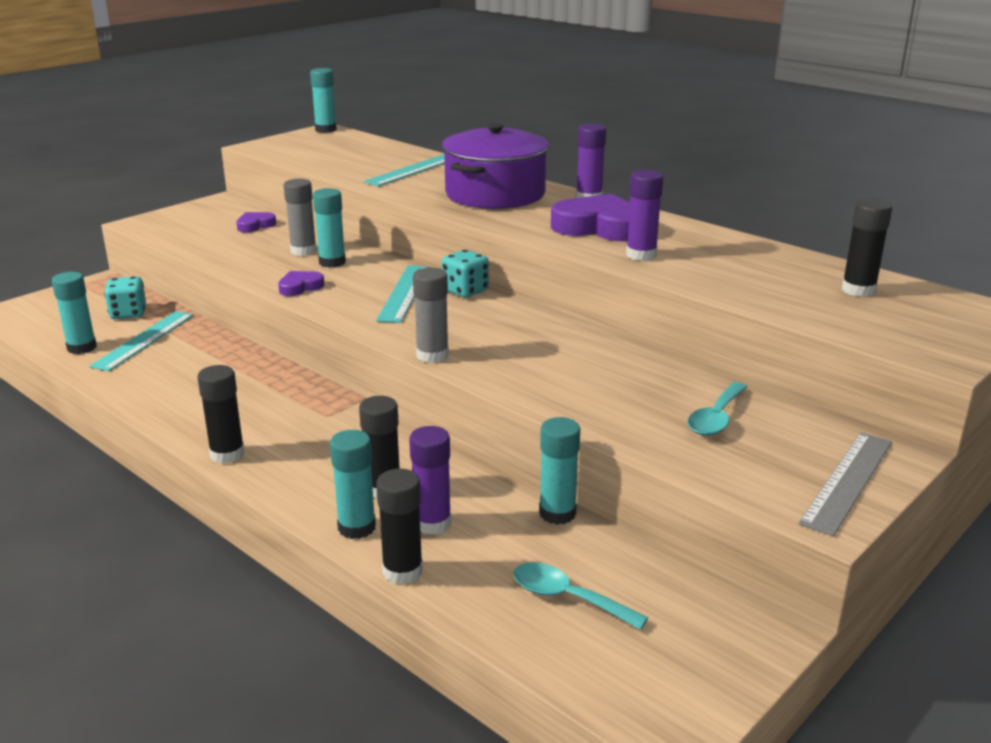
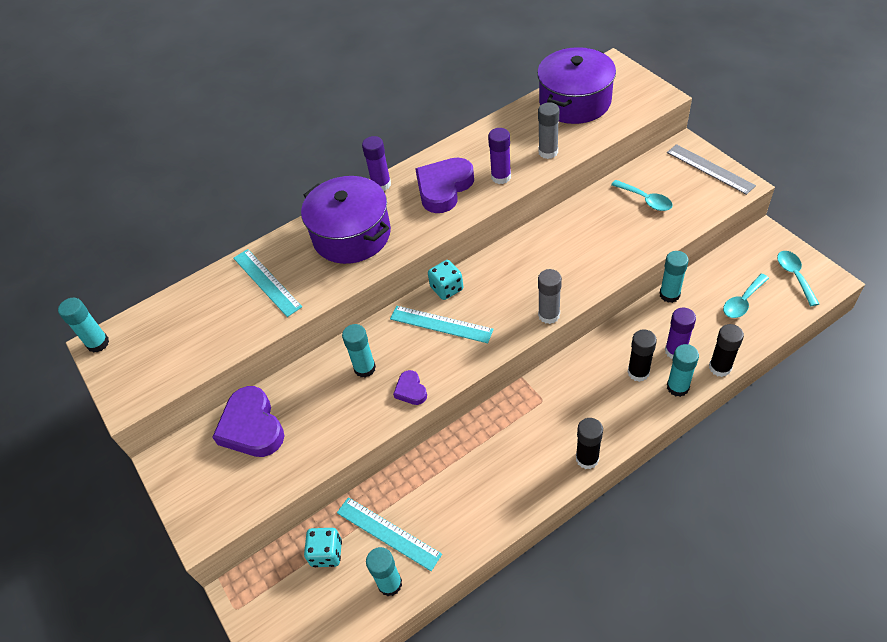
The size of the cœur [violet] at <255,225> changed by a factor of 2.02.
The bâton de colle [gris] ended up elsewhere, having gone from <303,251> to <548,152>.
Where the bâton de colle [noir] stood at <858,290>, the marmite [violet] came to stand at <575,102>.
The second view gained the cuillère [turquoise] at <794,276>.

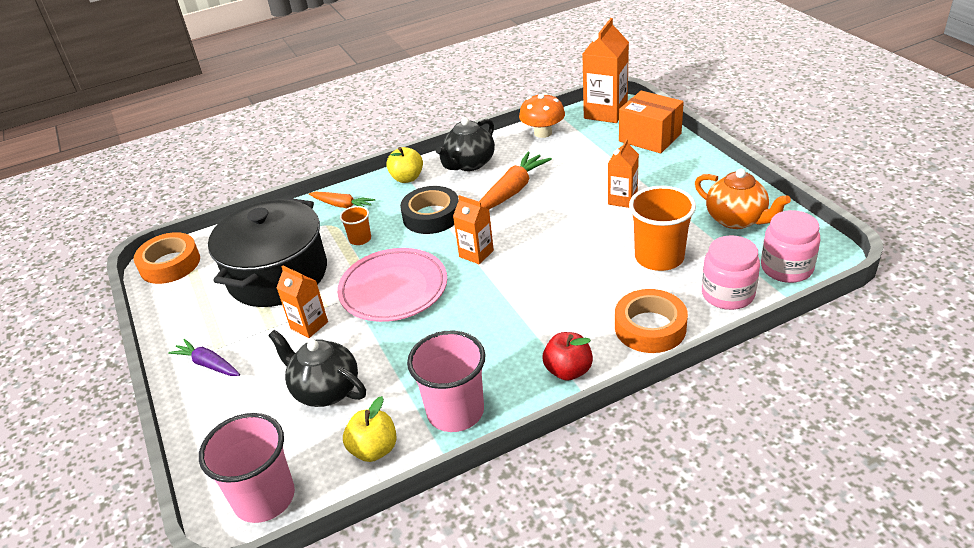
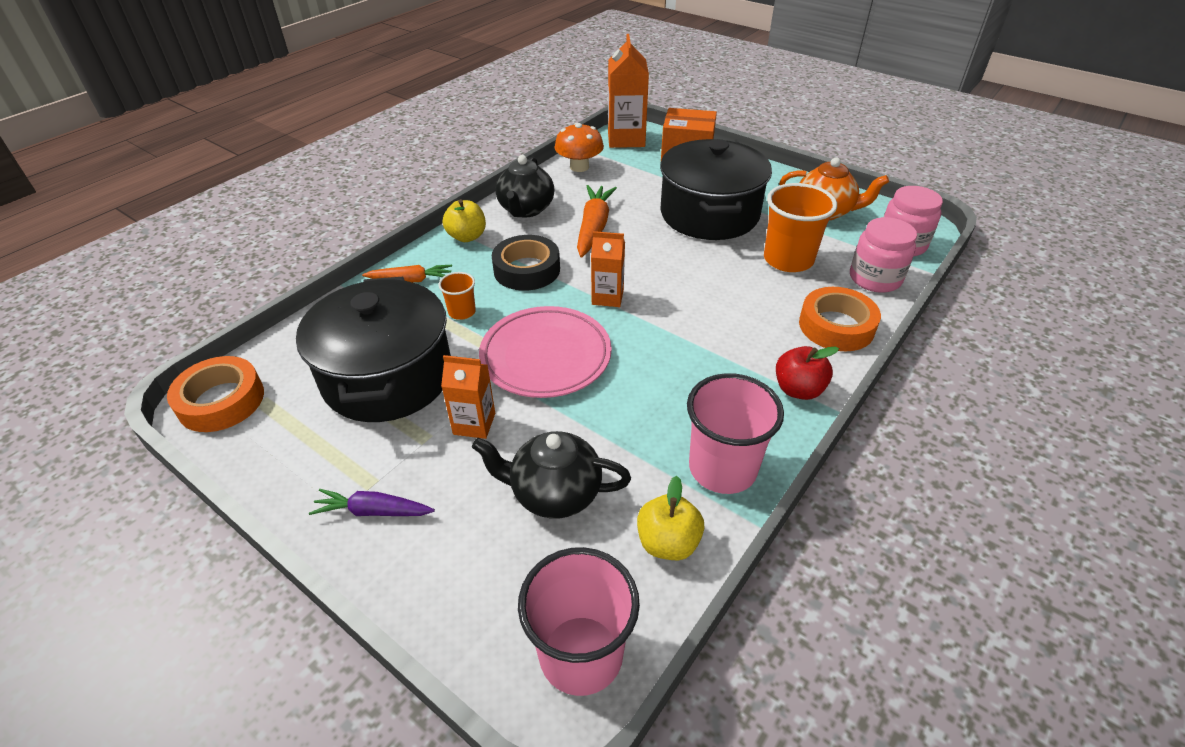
Where the brique de lait [orange] stood at <622,199>, the marmite [noir] came to stand at <709,214>.

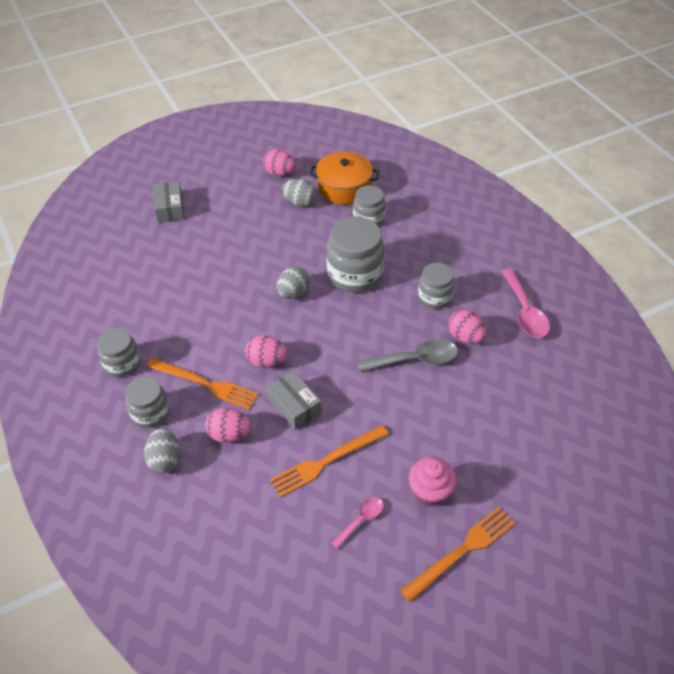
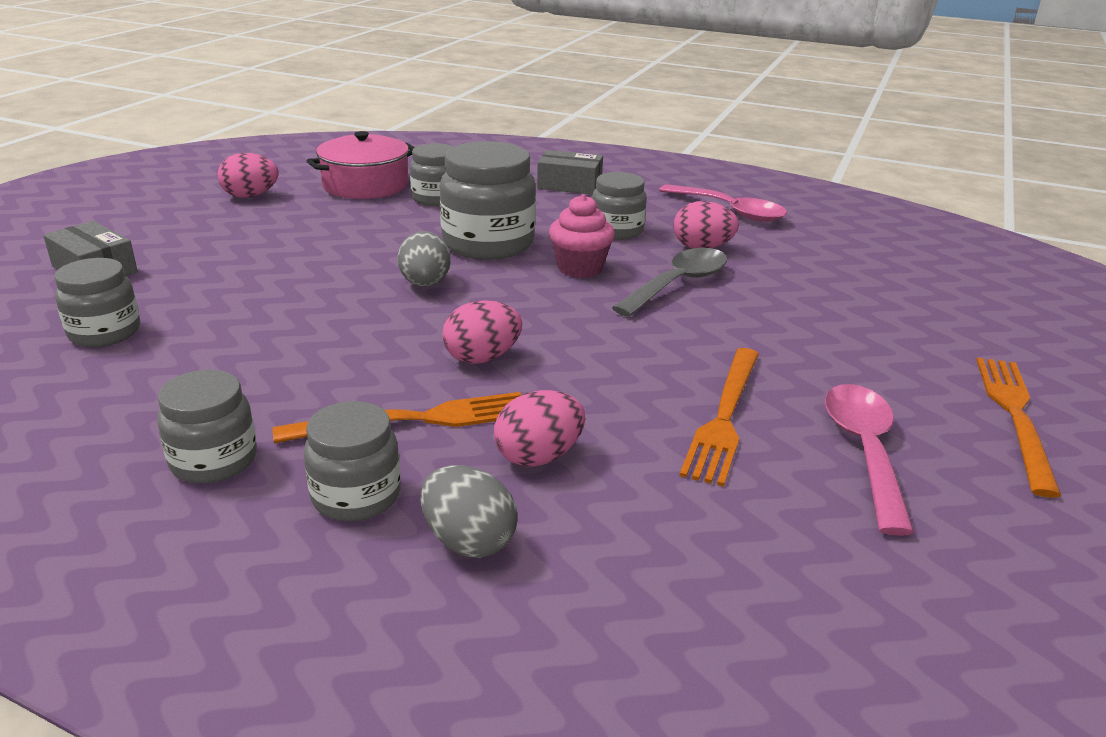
The boîte [gris] ended up elsewhere, having gone from <294,406> to <569,185>.
The second view lost the œuf [gris] at <300,202>.
What was the marmite [orange] at <344,187> turned into the marmite [rose] at <365,185>.
The size of the cuillère [rose] at <361,520> changed by a factor of 1.75.
The muffin [rose] ended up elsewhere, having gone from <429,492> to <580,268>.
The second view gained the bocal [gris] at <105,332>.

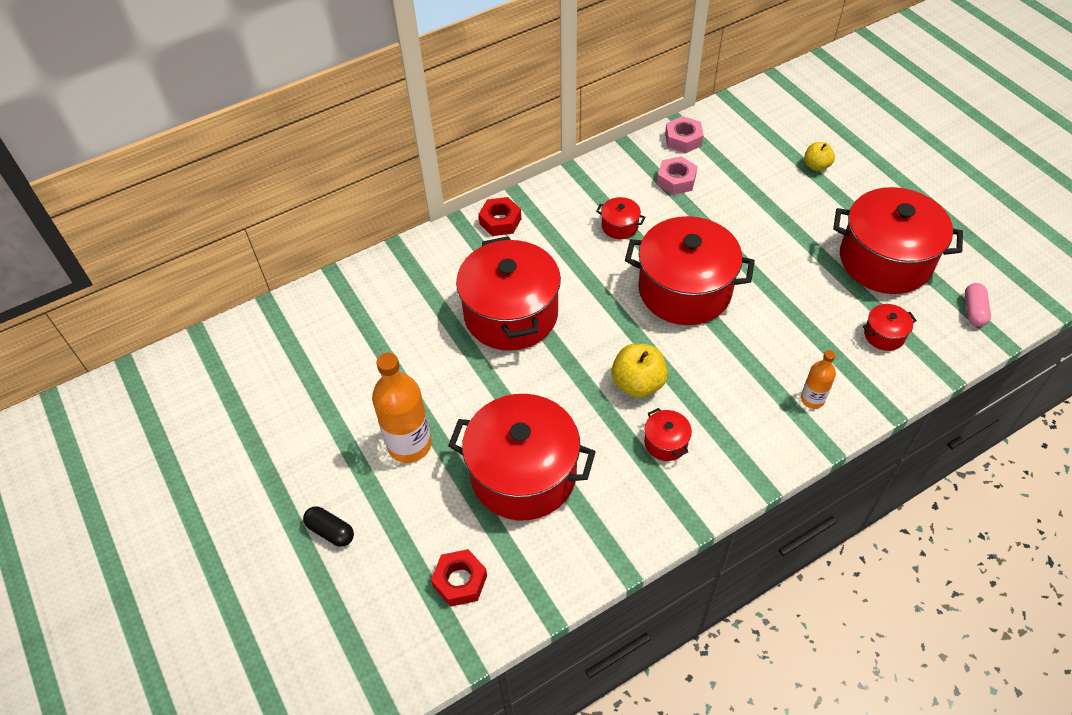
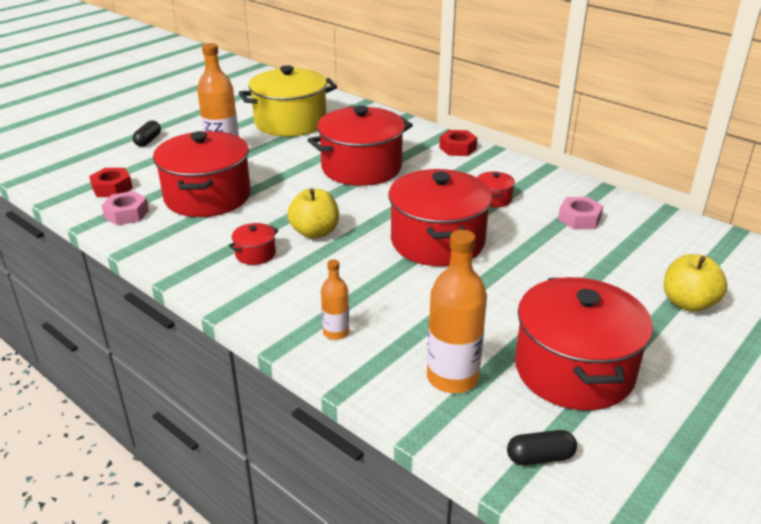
The écrou [rose] ended up elsewhere, having gone from <683,139> to <126,214>.
The size of the pomme [jaune] at <816,166> changed by a factor of 1.59.
Where the marmite [rouge] stood at <884,335>, the bouteille [orange] came to stand at <452,377>.
What was the gélule [rose] at <973,311> turned into the gélule [noir] at <540,457>.
The second view gained the marmite [jaune] at <290,122>.

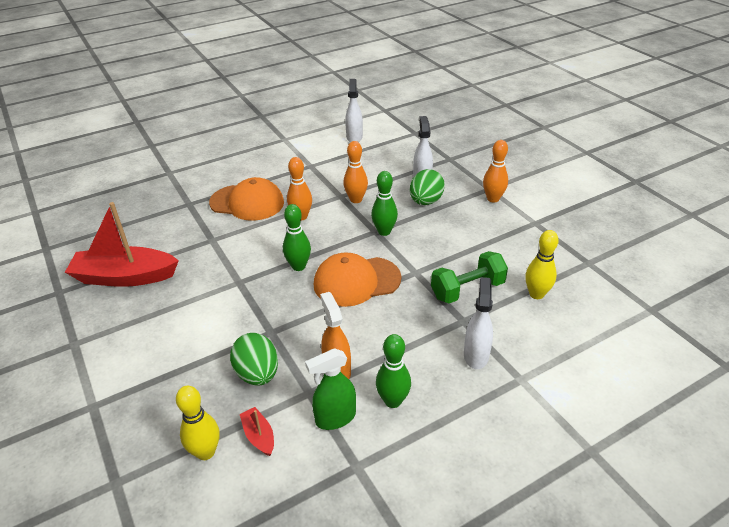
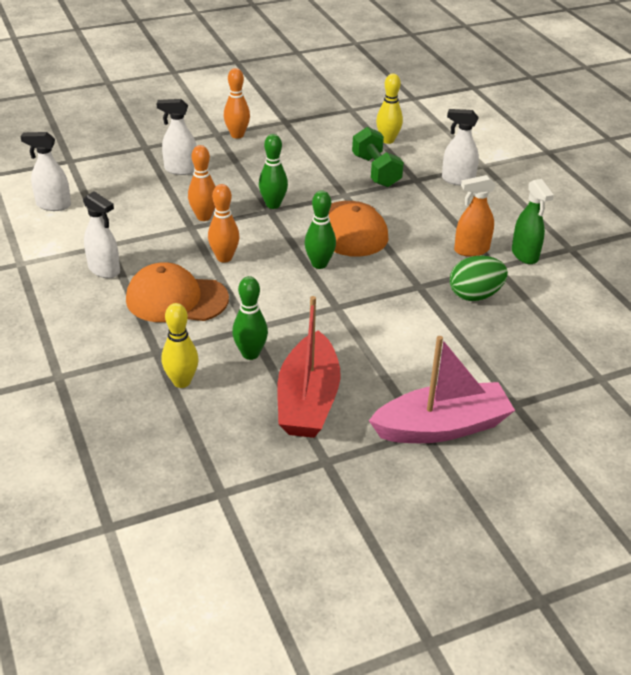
The quille [jaune] ended up elsewhere, having gone from <205,452> to <181,381>.
The casquette [orange] at <247,203> ended up facing another way, 105 degrees counterclockwise from before.
The second view lost the bateau [rouge] at <259,436>.
The quille [vert] ended up elsewhere, having gone from <393,401> to <250,354>.
The second view lost the œuf [vert] at <425,201>.
The second view gained the vaporisateur [blanc] at <104,270>.
The second view gained the bateau [rose] at <442,427>.

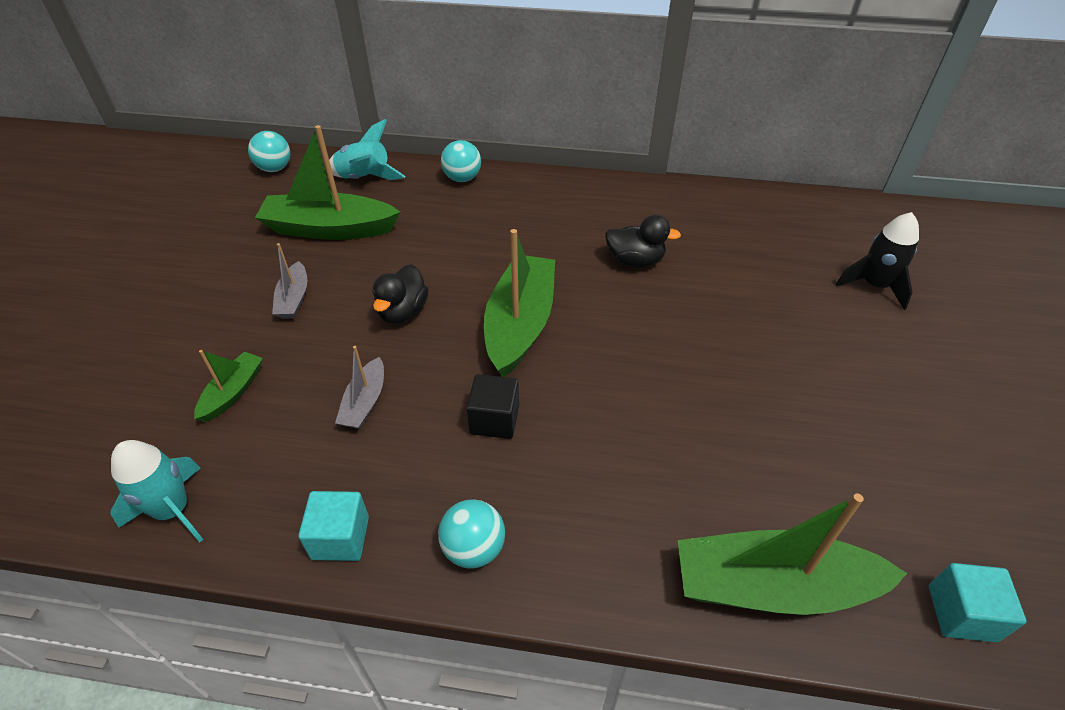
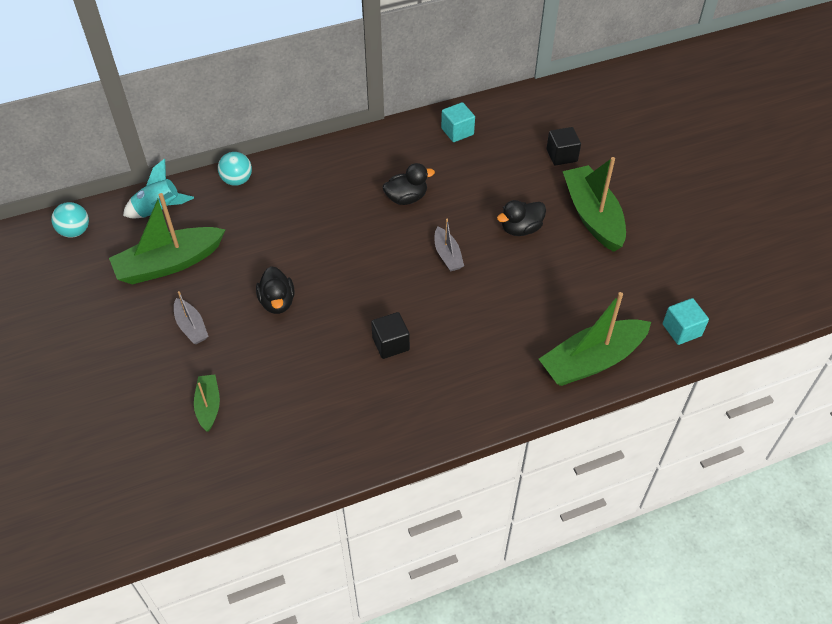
The second view lost the fusée [turquoise] at <173,510>.
The cube [turquoise] ended up elsewhere, having gone from <340,538> to <457,131>.
The bateau [gris] ended up elsewhere, having gone from <365,402> to <447,255>.
The second view lost the balle [turquoise] at <473,548>.
The bateau [vert] ended up elsewhere, having gone from <520,324> to <592,216>.
Where the fusée [noir] stood at <874,286>, the cube [noir] came to stand at <561,155>.
The second view gained the canard [noir] at <521,229>.

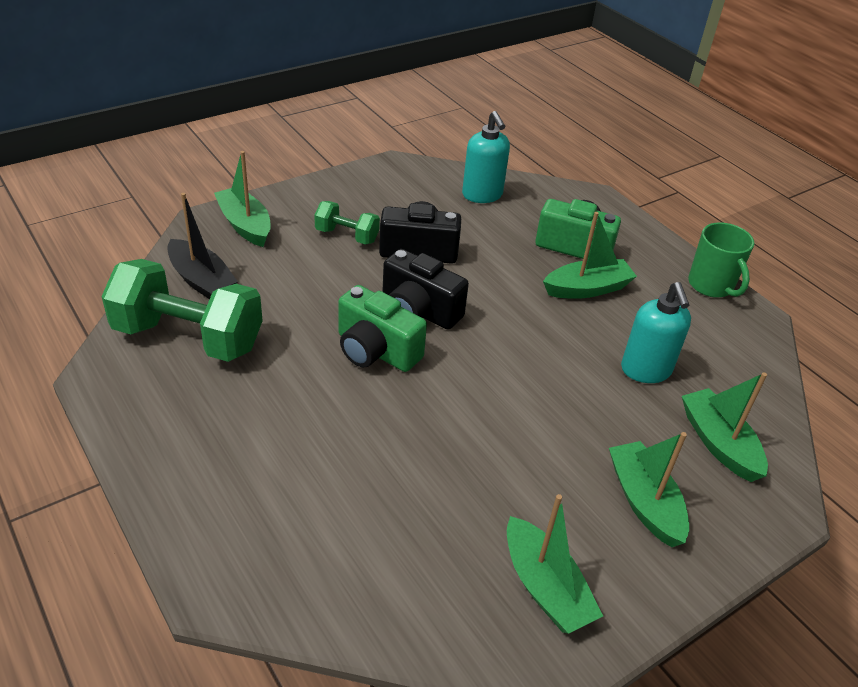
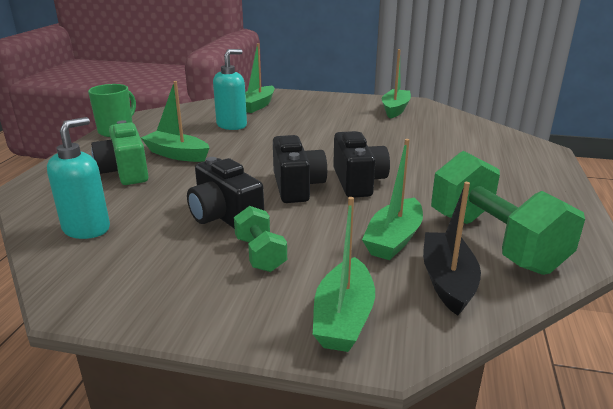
What was the appareil photo [vert] at <376,351> turned into the appareil photo [noir] at <358,182>.
The bateau [vert] ended up elsewhere, having gone from <644,501> to <394,239>.

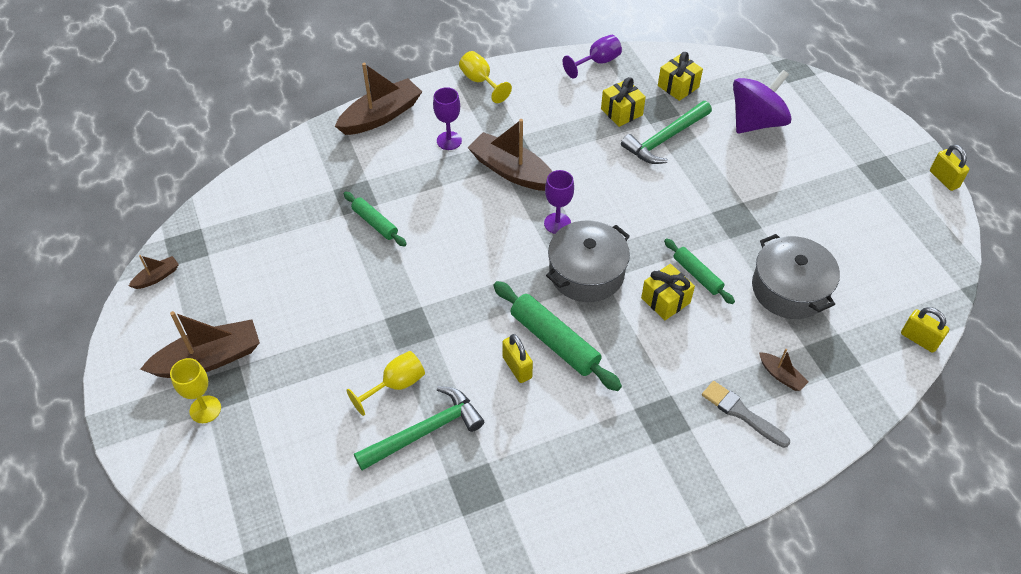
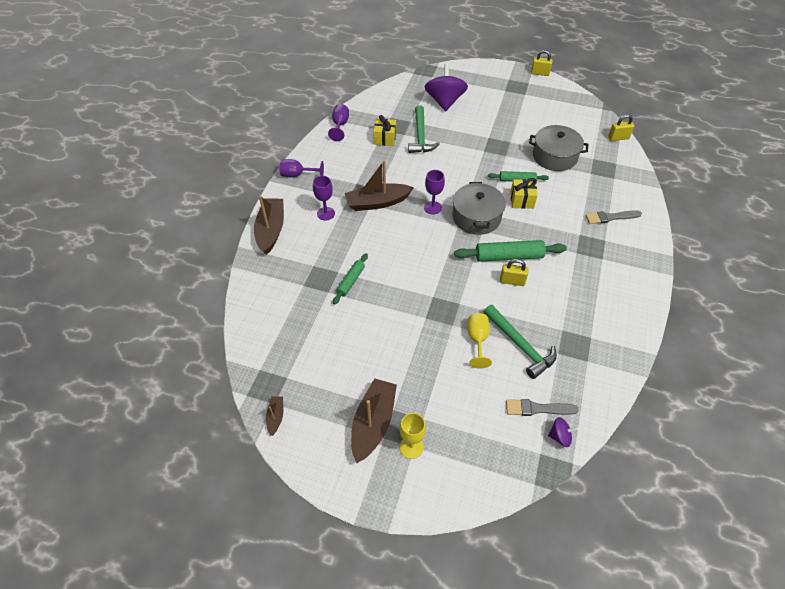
The rouleau à pâtisserie [vert] at <375,223> ended up facing another way, 60 degrees counterclockwise from before.
The marteau [vert] at <425,431> ended up facing another way, 135 degrees clockwise from before.
What was the verre à pied [jaune] at <480,81> turned into the verre à pied [violet] at <297,175>.
The second view lost the cadeau [jaune] at <678,86>.
The second view lost the bateau [marron] at <781,375>.
The second view gained the pinceau [gris] at <537,408>.
The second view gained the toupie [violet] at <560,436>.

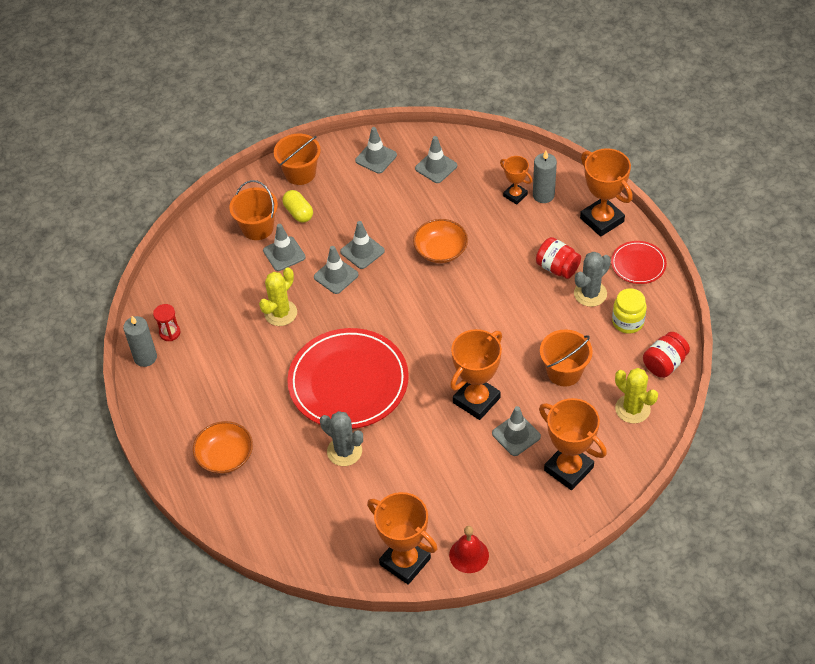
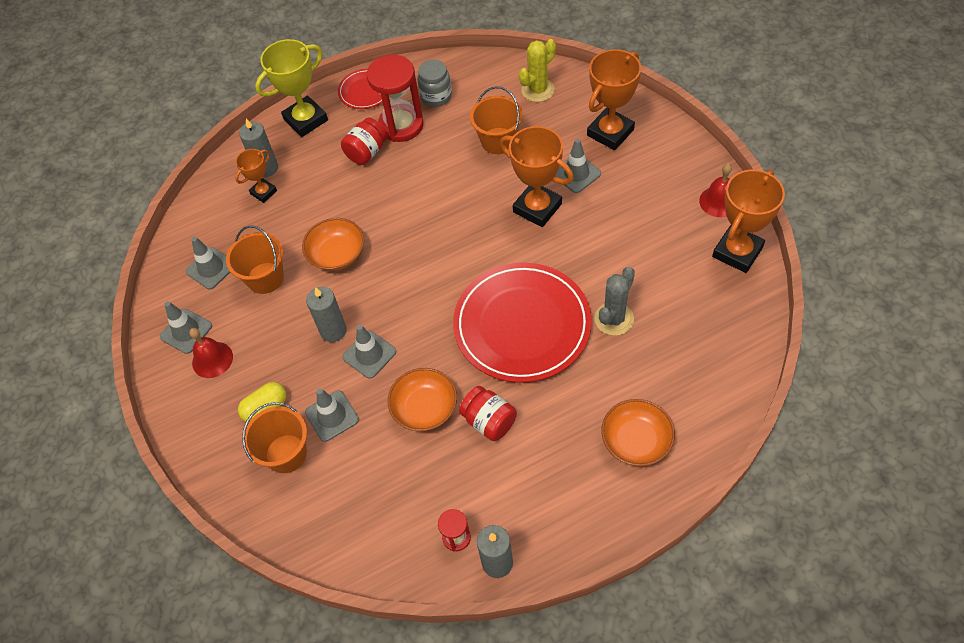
Where the cactus [jaune] stood at <280,313>, the bol [orange] came to stand at <424,408>.
The seau [orange] ended up elsewhere, having gone from <300,173> to <265,278>.
Where the cône de chantier [gris] stood at <362,251>, the bougie [gris] came to stand at <333,331>.
Where the cactus [gris] stood at <590,294>, the sablier [rouge] came to stand at <401,125>.
What was the trophée [orange] at <602,220> turned into the trophée [jaune] at <306,120>.
What was the bocal [jaune] at <628,322> turned into the bocal [gris] at <436,96>.
The bocal [rouge] ended up elsewhere, having gone from <664,364> to <489,421>.
The second view gained the cloche [rouge] at <212,359>.

